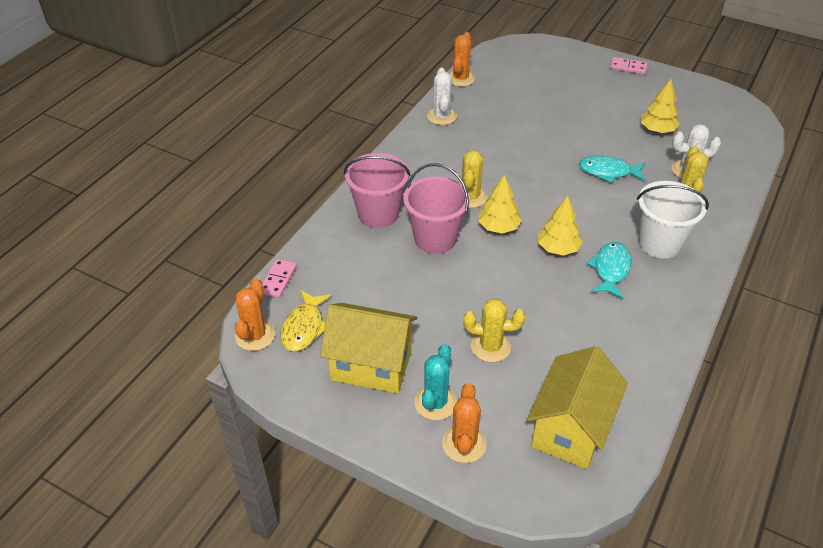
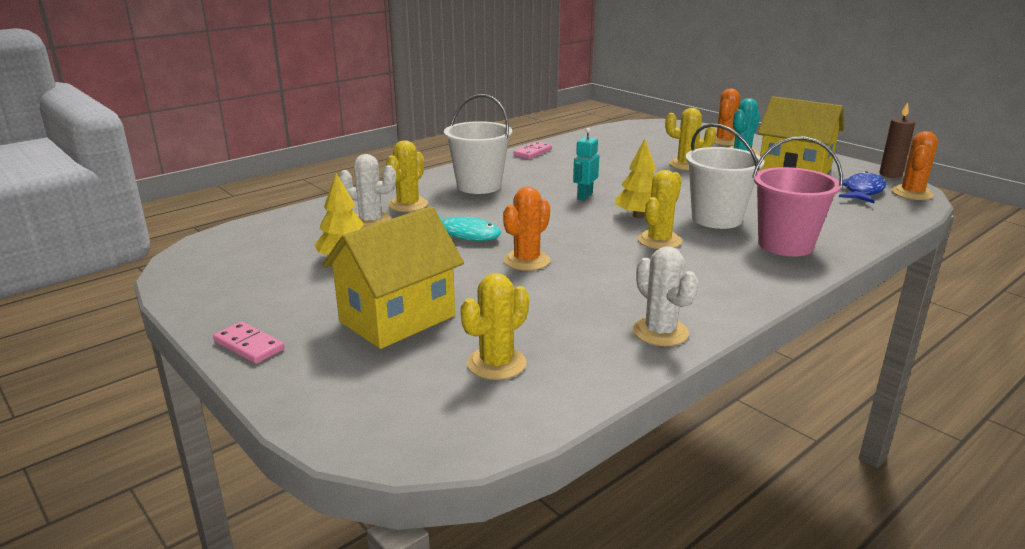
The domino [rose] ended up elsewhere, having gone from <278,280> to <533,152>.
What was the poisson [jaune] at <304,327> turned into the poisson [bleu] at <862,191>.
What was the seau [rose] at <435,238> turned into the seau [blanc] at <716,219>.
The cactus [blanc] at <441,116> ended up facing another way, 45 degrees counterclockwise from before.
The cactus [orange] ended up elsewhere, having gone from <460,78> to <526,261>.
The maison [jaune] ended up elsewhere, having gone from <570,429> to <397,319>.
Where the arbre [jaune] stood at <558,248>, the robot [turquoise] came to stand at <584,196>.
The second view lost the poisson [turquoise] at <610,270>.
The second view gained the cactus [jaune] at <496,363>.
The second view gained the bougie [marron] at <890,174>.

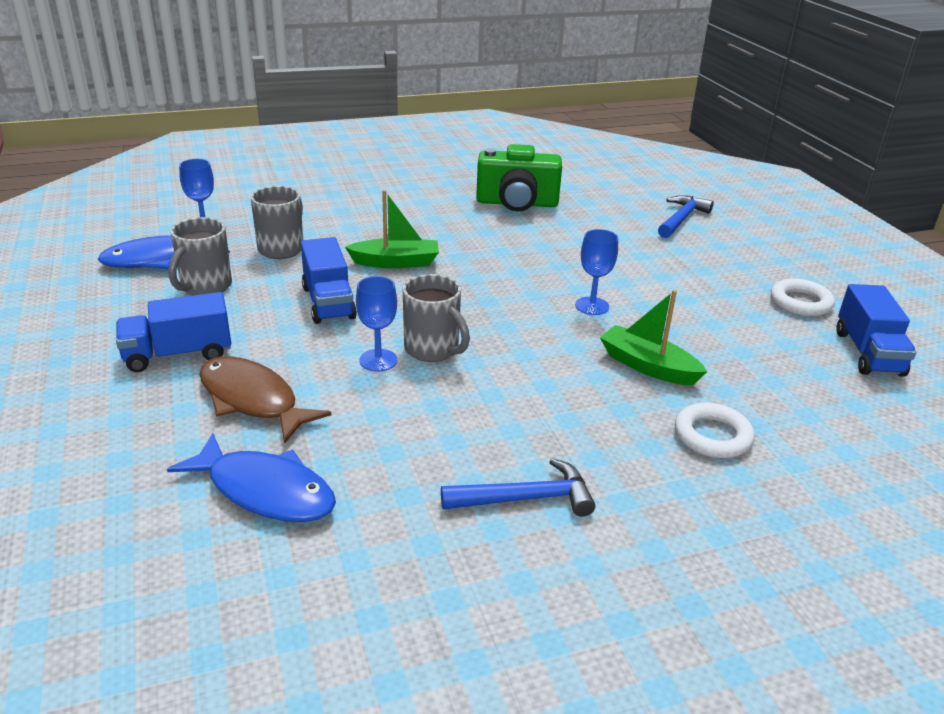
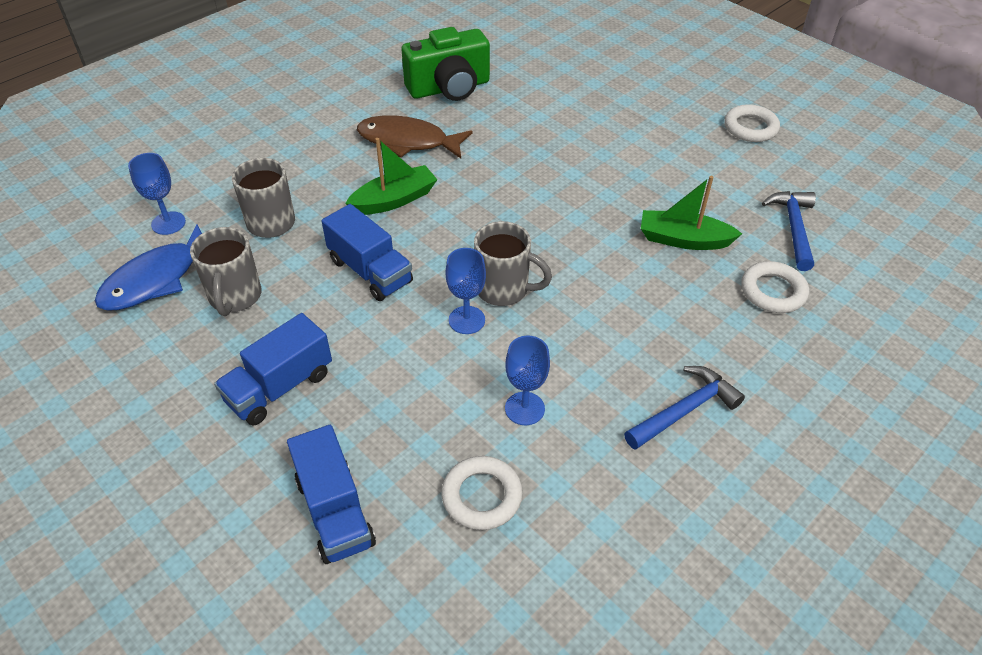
Where the poisson [bleu] stood at <265,491>, the anneau [blanc] came to stand at <482,496>.
The poisson [marron] ended up elsewhere, having gone from <252,400> to <408,141>.
The verre à pied [bleu] ended up elsewhere, having gone from <592,306> to <524,408>.
The marteau [bleu] ended up elsewhere, having gone from <681,219> to <793,228>.
The camion [bleu] ended up elsewhere, having gone from <868,353> to <335,511>.

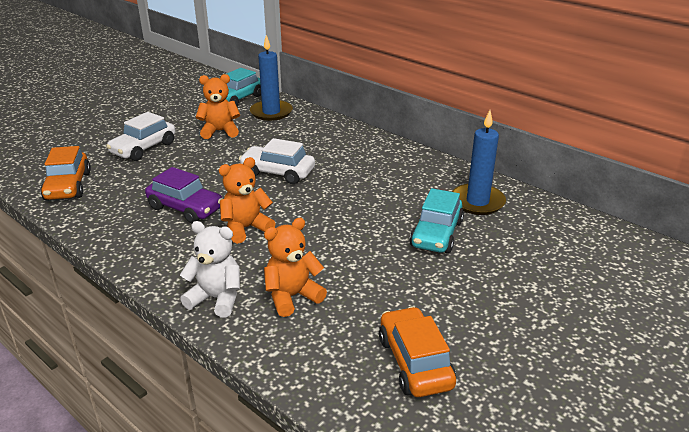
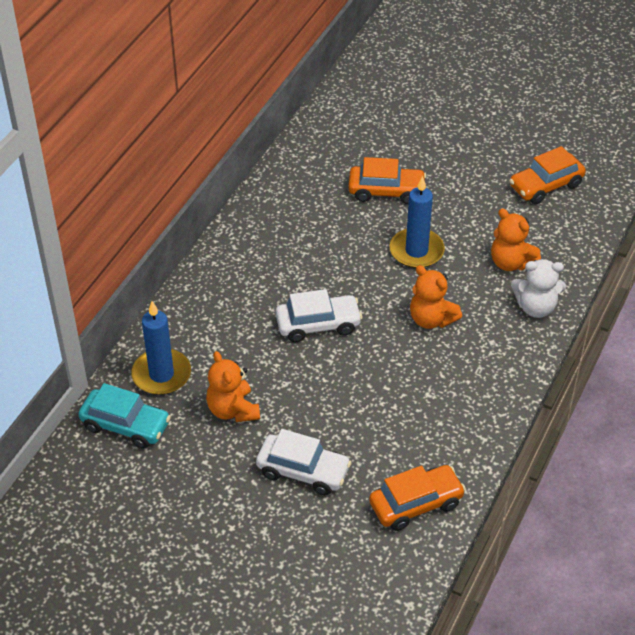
The second view lost the voiture [violet] at <185,208>.
The ours en peluche [blanc] at <216,298> ended up facing another way, 90 degrees counterclockwise from before.
The voiture [blanc] at <278,173> ended up facing another way, 105 degrees counterclockwise from before.
What was the voiture [turquoise] at <436,234> turned into the voiture [orange] at <386,191>.
The bougie [bleu] ended up elsewhere, having gone from <477,202> to <416,251>.

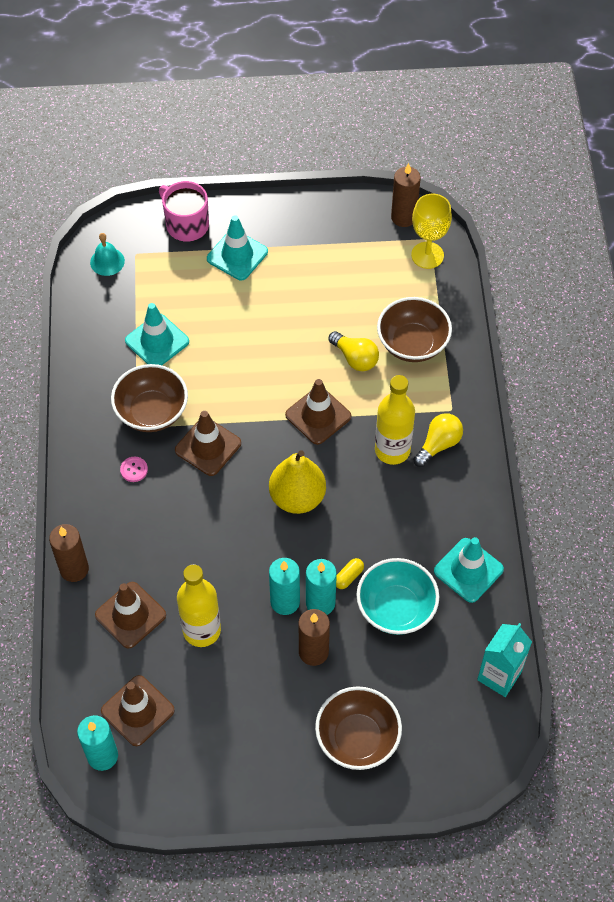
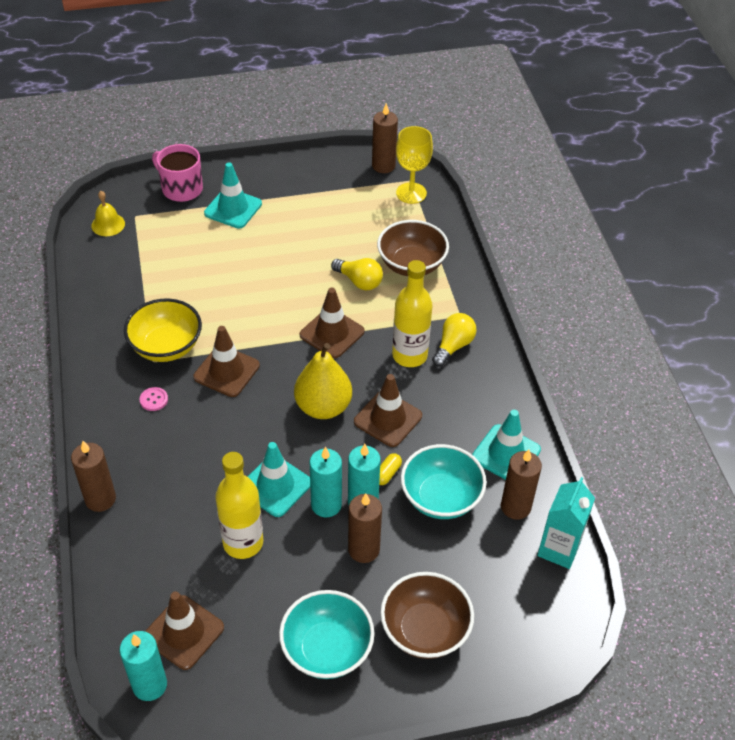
What was the cloche [turquoise] at <107,261> turned into the cloche [jaune] at <108,224>.
The cône de chantier [marron] ended up elsewhere, having gone from <130,615> to <388,419>.
What was the bol [marron] at <152,412> turned into the bol [jaune] at <166,346>.
The cône de chantier [turquoise] ended up elsewhere, having gone from <157,341> to <275,486>.
The second view gained the bol [turquoise] at <327,649>.
The second view gained the bougie [marron] at <515,507>.

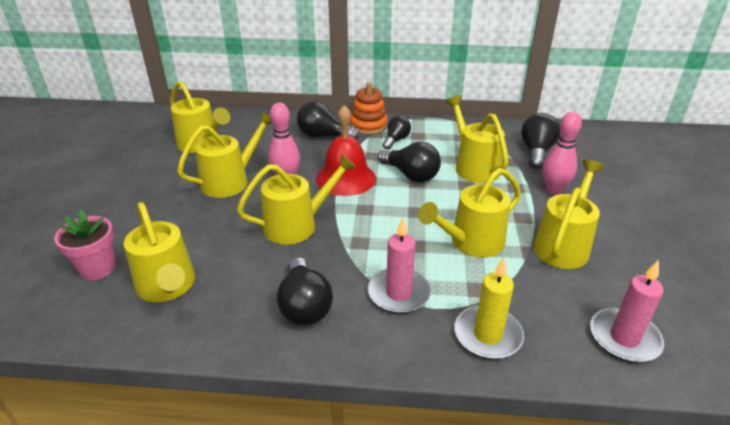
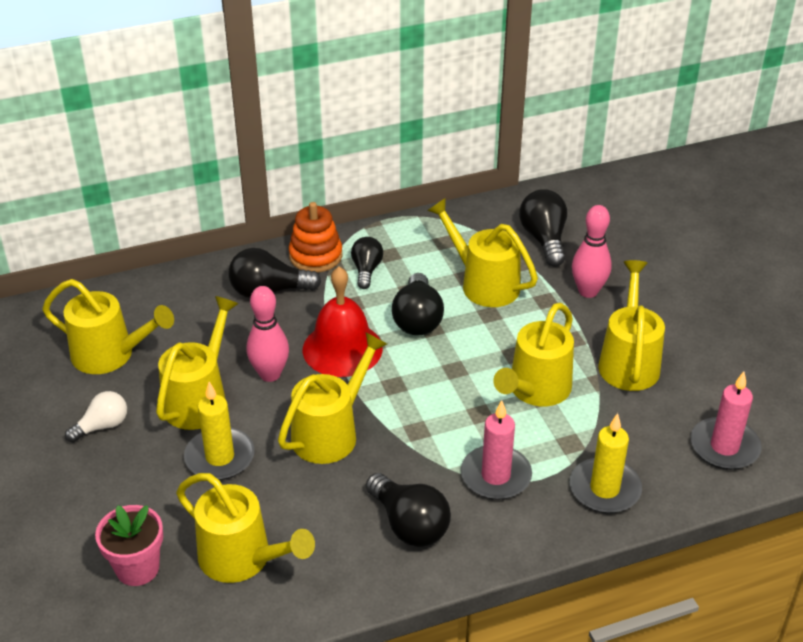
The ampoule [noir] at <410,175> ended up facing another way, 75 degrees clockwise from before.
The second view gained the ampoule [blanc] at <102,426>.
The second view gained the bougie [jaune] at <220,457>.

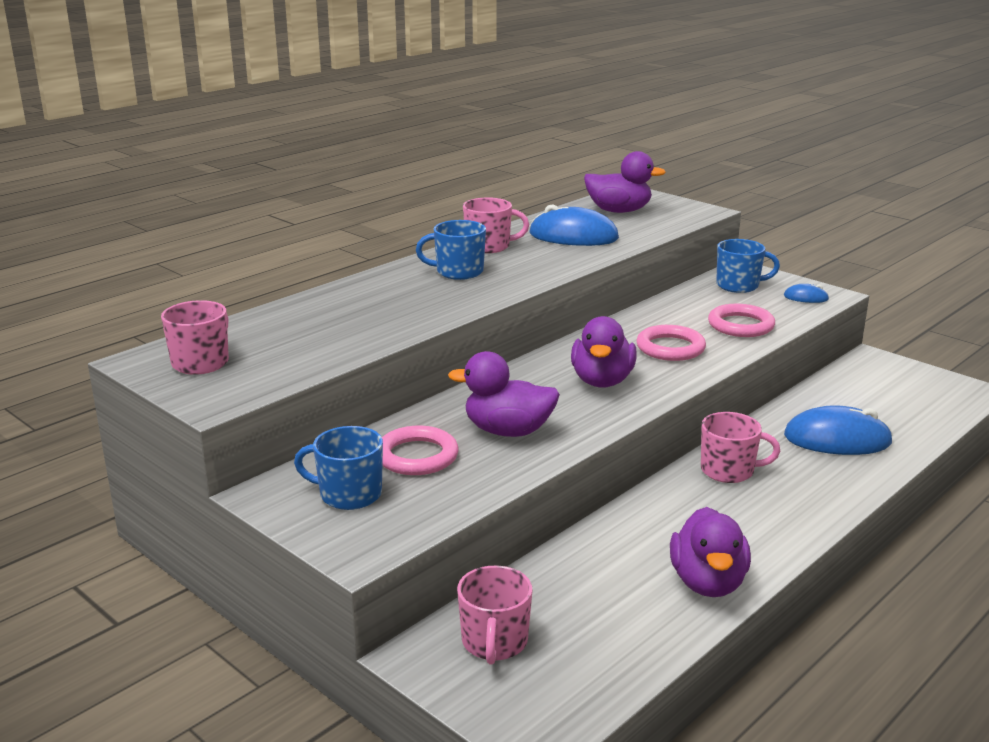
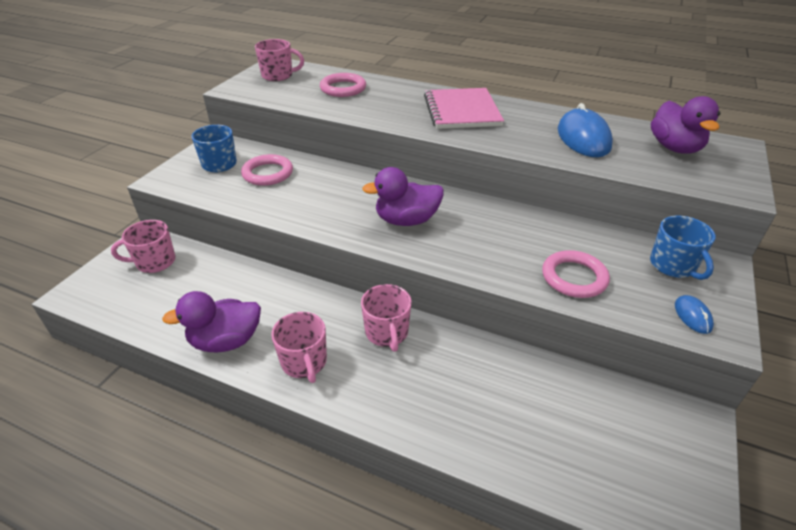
Where the tasse [bleu] stood at <458,272>, the carnet [rose] came to stand at <461,111>.
The second view lost the canard [violet] at <508,431>.
The tasse [rose] ended up elsewhere, having gone from <489,246> to <304,362>.
The anneau [rose] ended up elsewhere, having gone from <670,348> to <343,88>.
The second view lost the souris [bleu] at <837,439>.

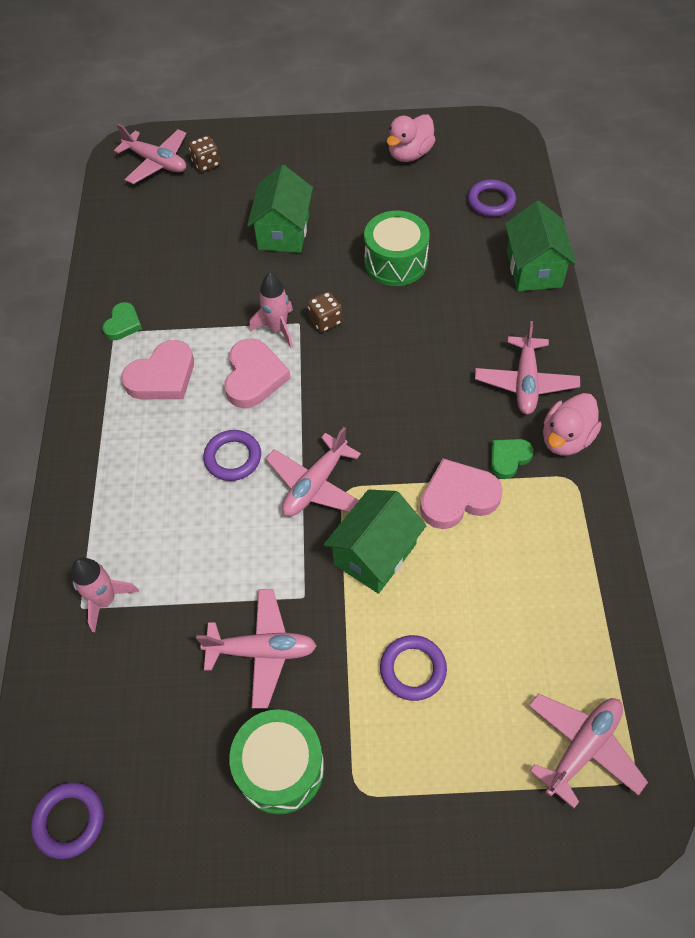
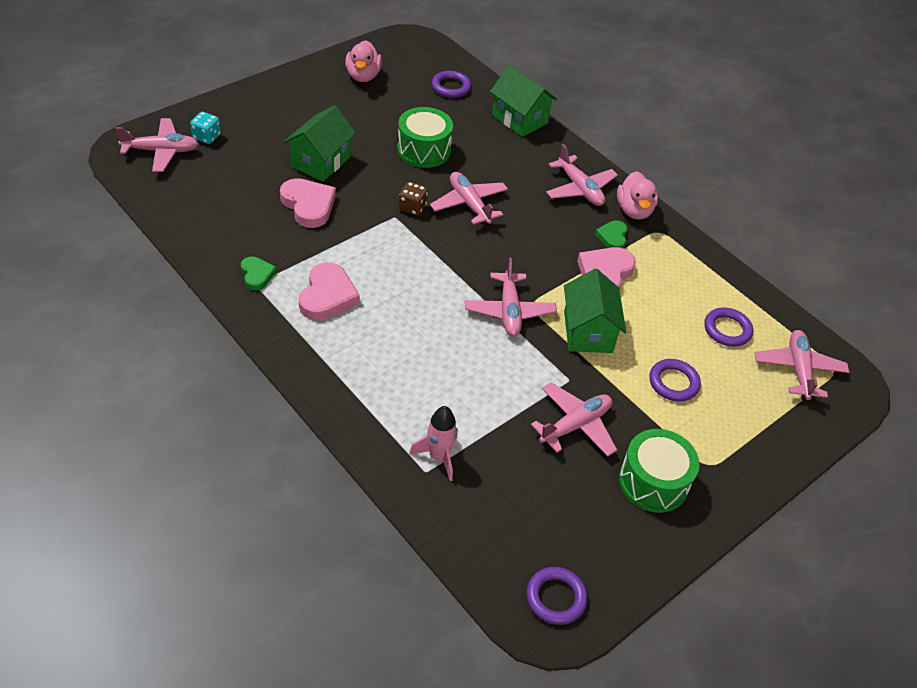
What was the dé [marron] at <206,164> turned into the dé [turquoise] at <206,137>.
The anneau [violet] ended up elsewhere, having gone from <233,458> to <727,330>.
The cœur [rose] ended up elsewhere, having gone from <254,377> to <308,205>.
The maison [vert] at <283,232> ended up facing another way, 60 degrees clockwise from before.
The second view lost the fusée [rose] at <277,329>.
The second view gained the avion [rose] at <469,204>.

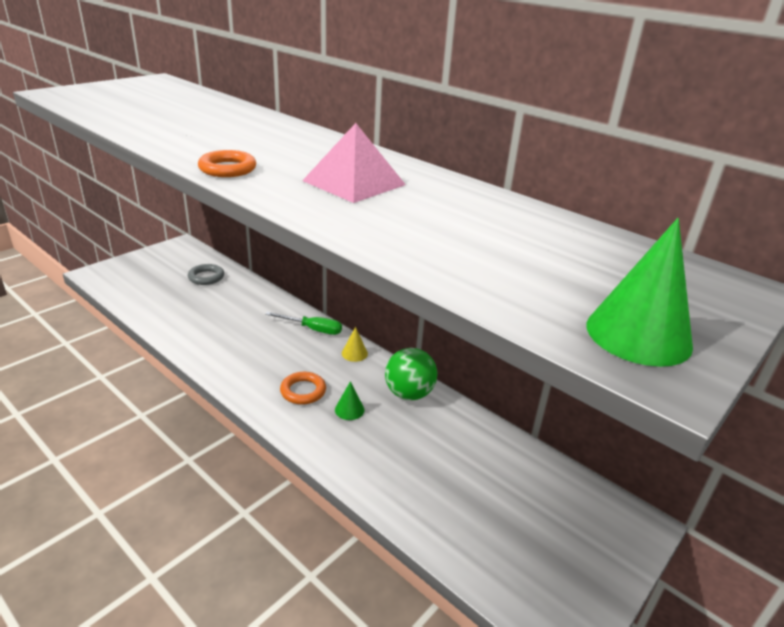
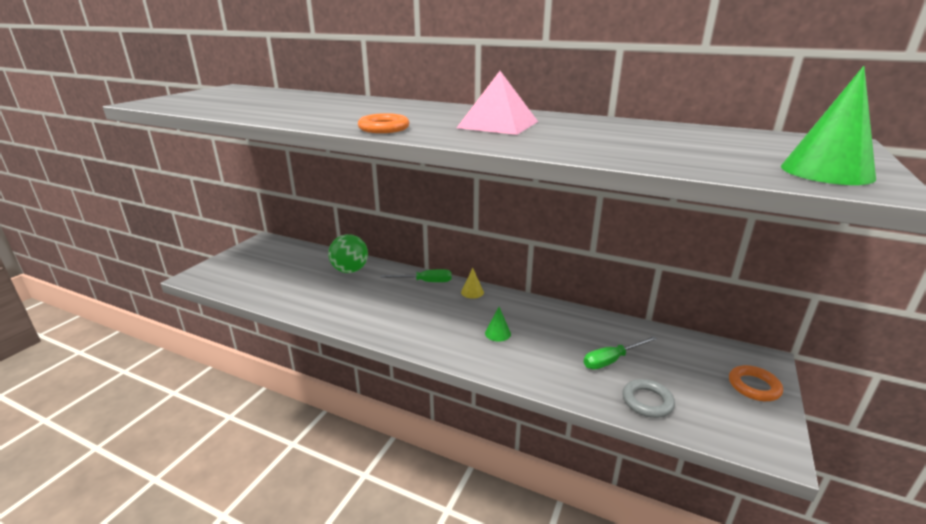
The anneau [gris] ended up elsewhere, having gone from <206,277> to <647,401>.
The anneau [orange] ended up elsewhere, having gone from <303,391> to <754,386>.
The balle [vert] ended up elsewhere, having gone from <409,394> to <350,270>.
The second view gained the tournevis [vert] at <612,360>.

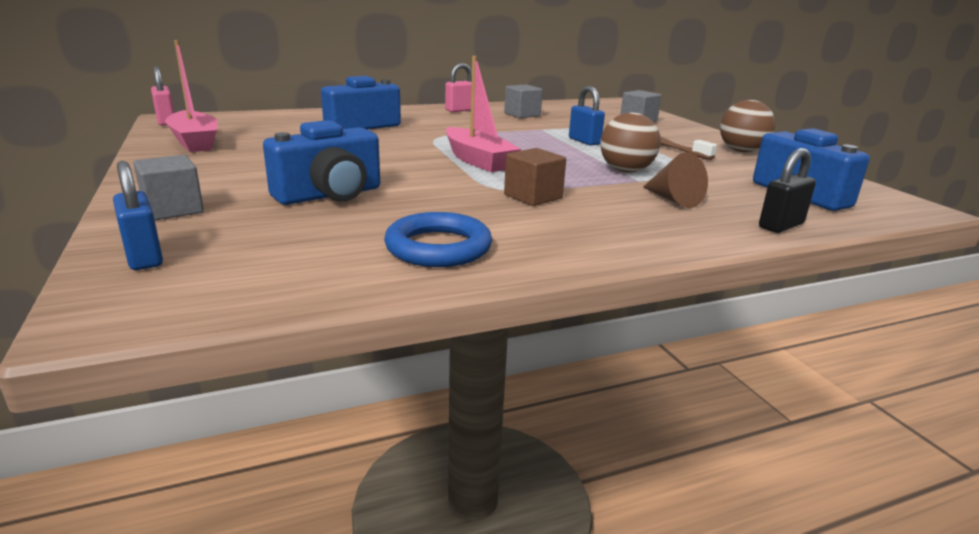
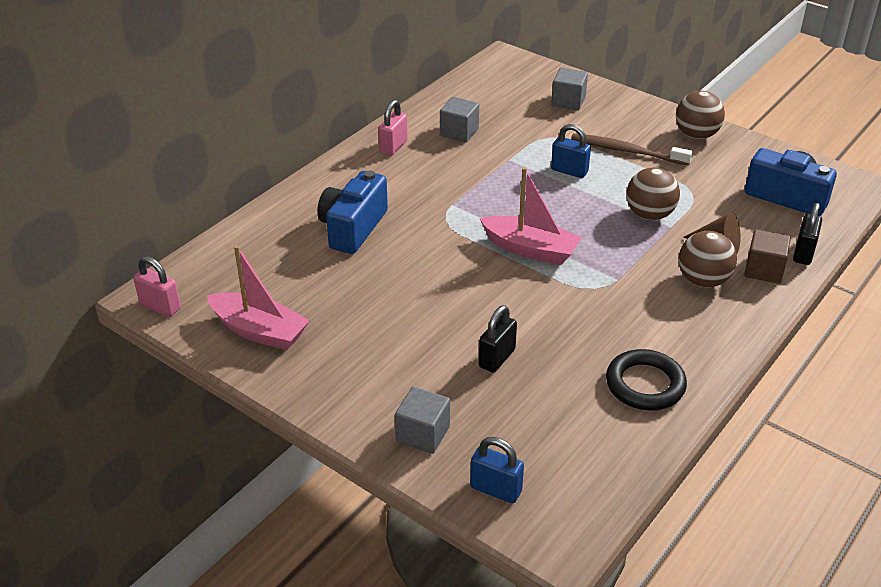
Where the appareil photo [bleu] stood at <330,195>, the cadenas [noir] came to stand at <497,358>.
What was the anneau [bleu] at <438,247> turned into the anneau [noir] at <645,384>.
The cube [marron] ended up elsewhere, having gone from <533,196> to <764,270>.
The second view gained the balle [marron] at <703,280>.

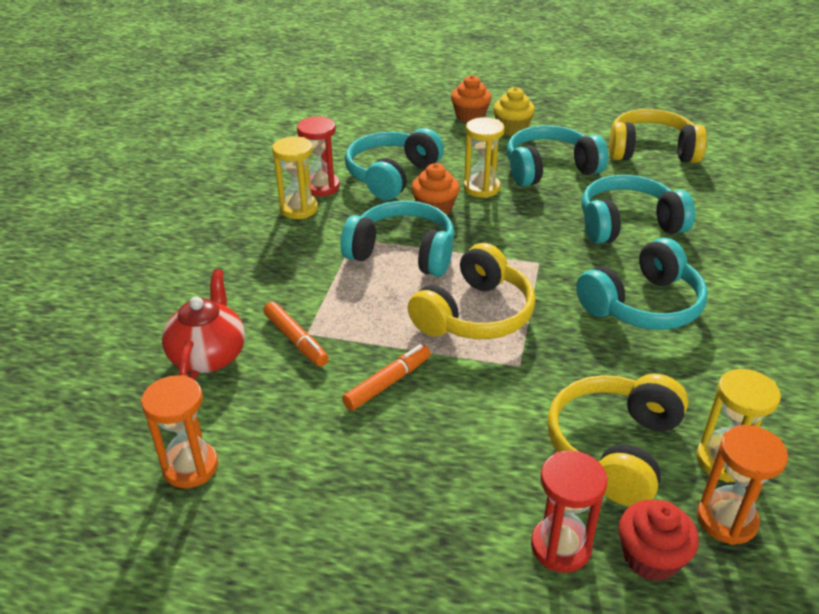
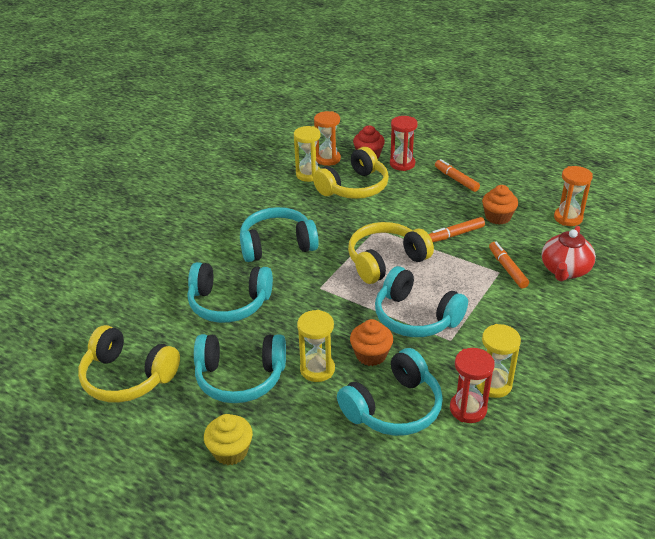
The muffin [orange] ended up elsewhere, having gone from <470,116> to <498,217>.
The second view gained the feutre [orange] at <456,179>.

